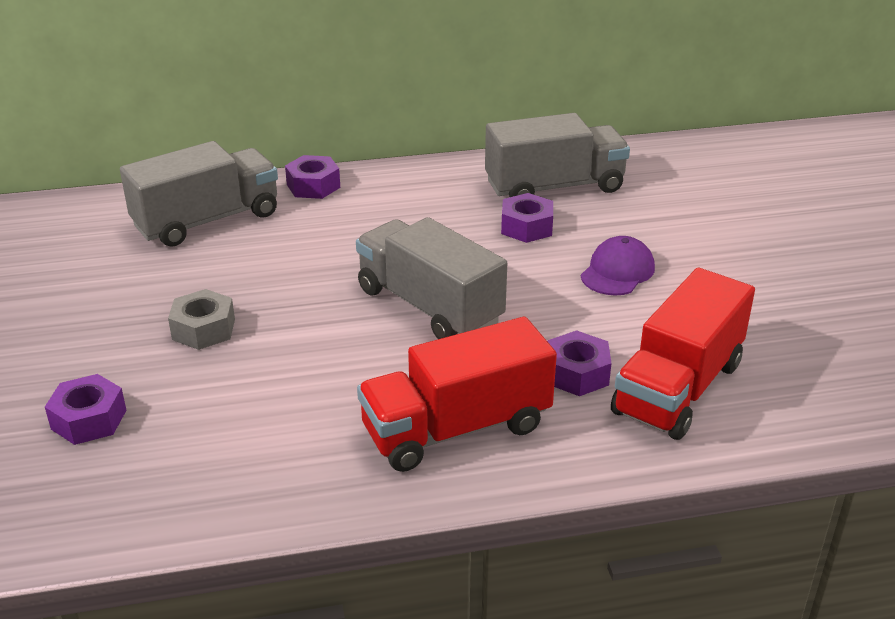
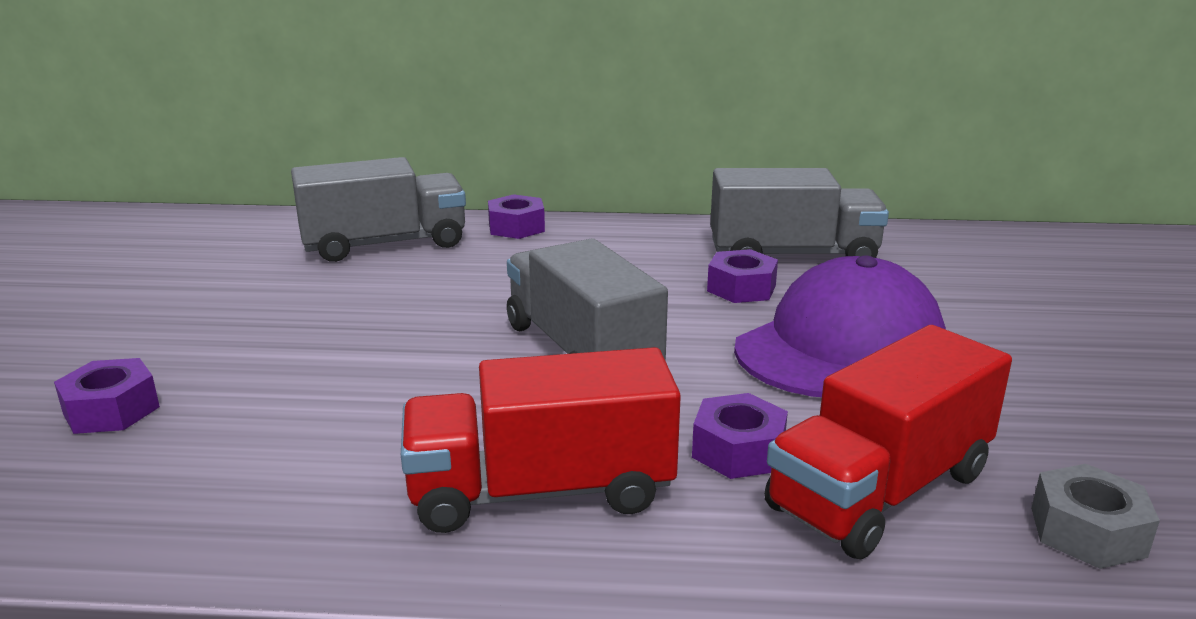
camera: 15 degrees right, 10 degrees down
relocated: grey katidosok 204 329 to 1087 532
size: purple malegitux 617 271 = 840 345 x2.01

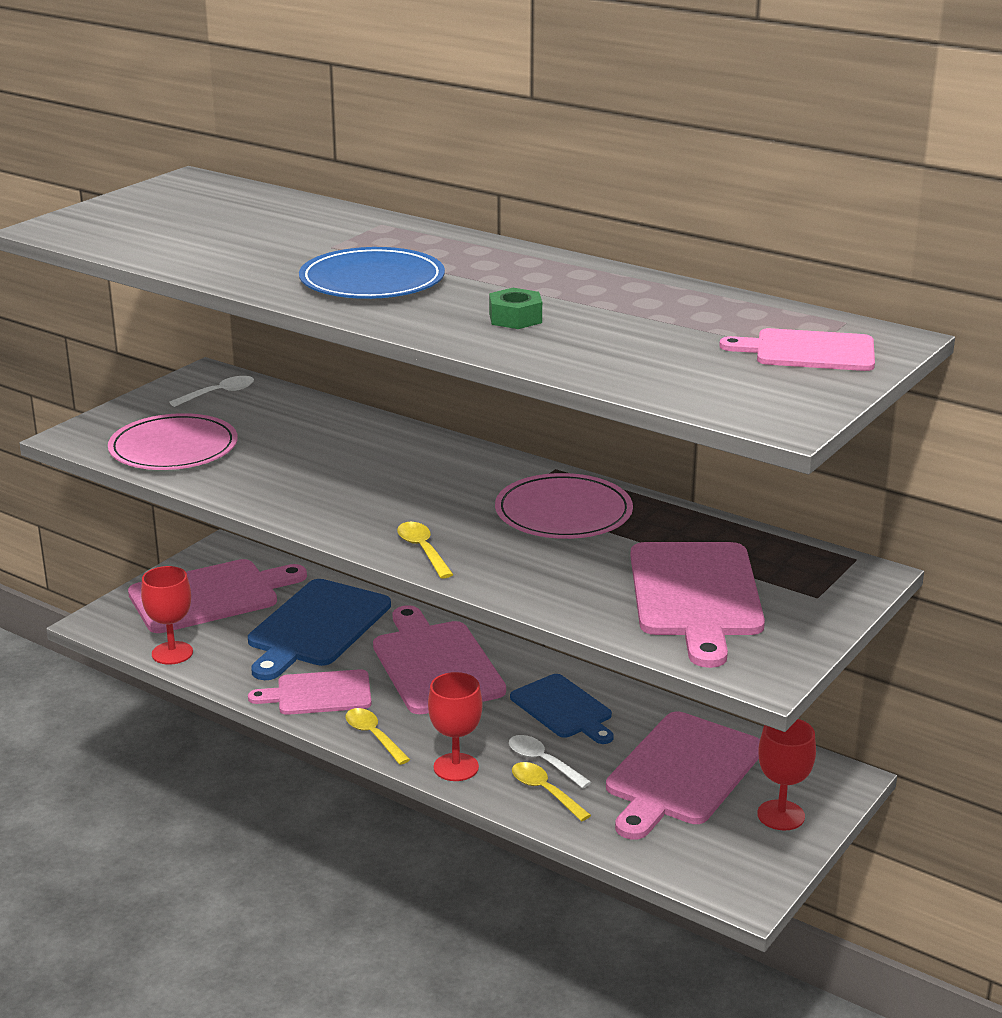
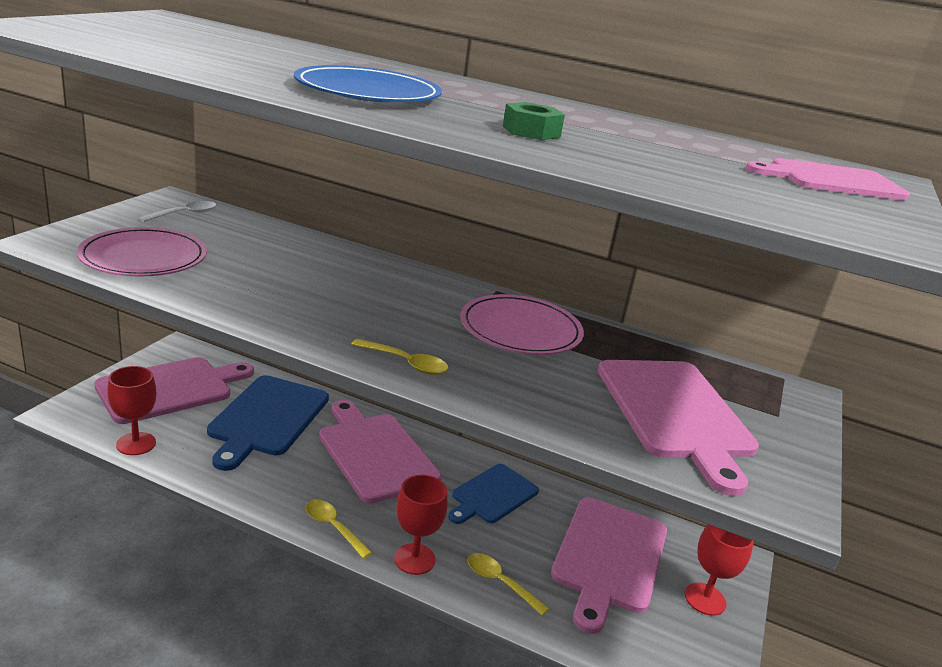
camera: 15 degrees left, 0 degrees up
missing: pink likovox 319 694; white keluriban 543 762
spun: yellow keluriban 423 550 = 406 363 150 degrees clockwise; blue likovox 563 709 = 492 495 90 degrees clockwise

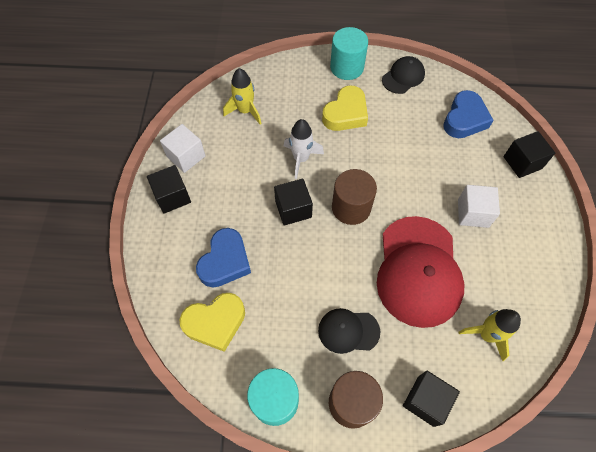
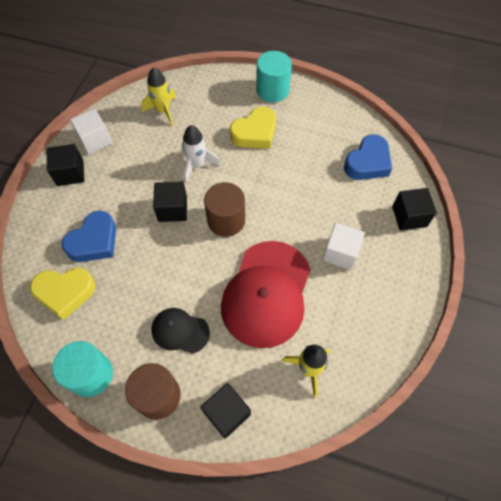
camera: 15 degrees right, 0 degrees up
missing: black malegitux 403 77

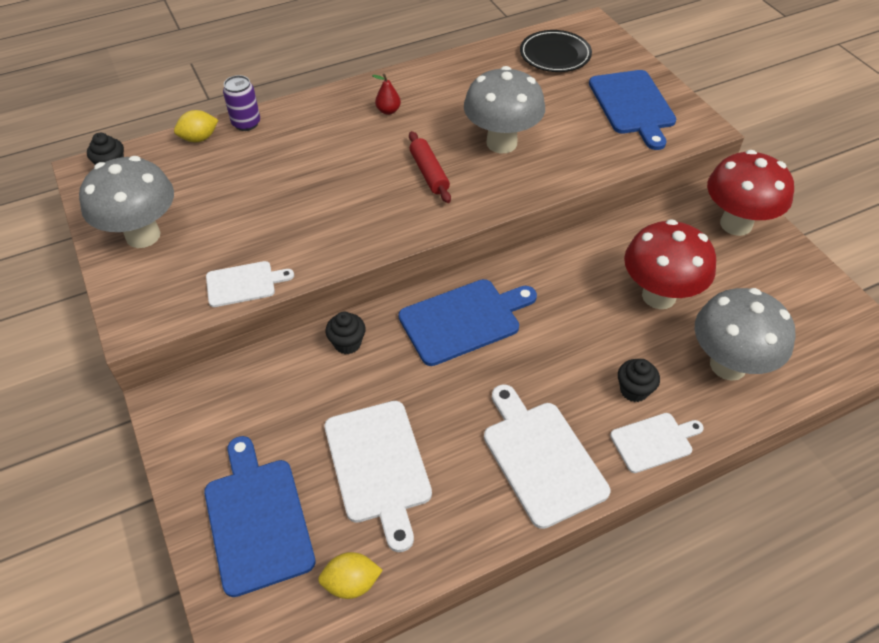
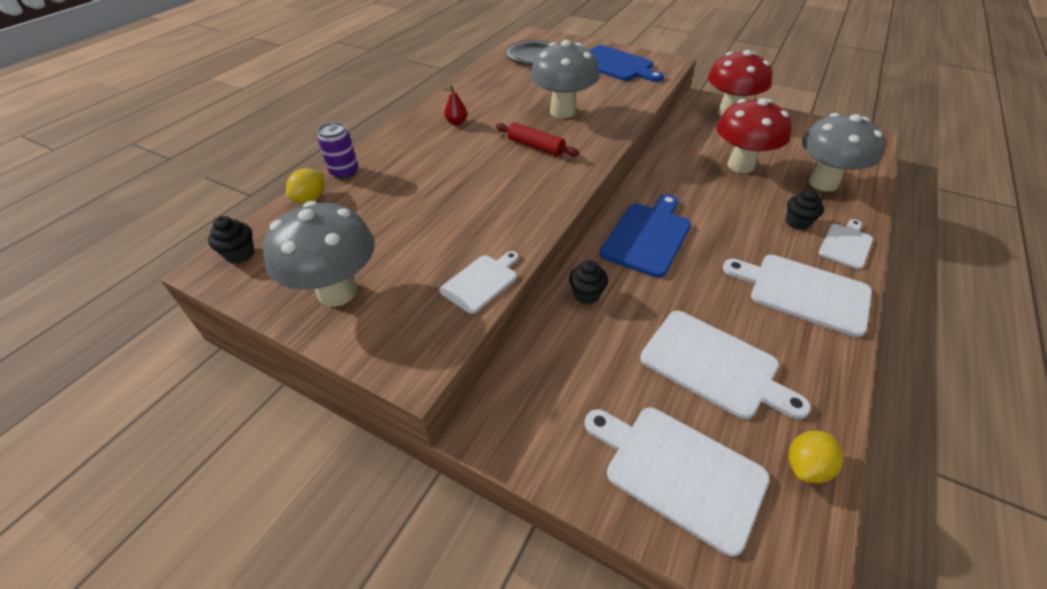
camera: 35 degrees left, 5 degrees down
colour: blue likovox 257 519 to white likovox 678 472

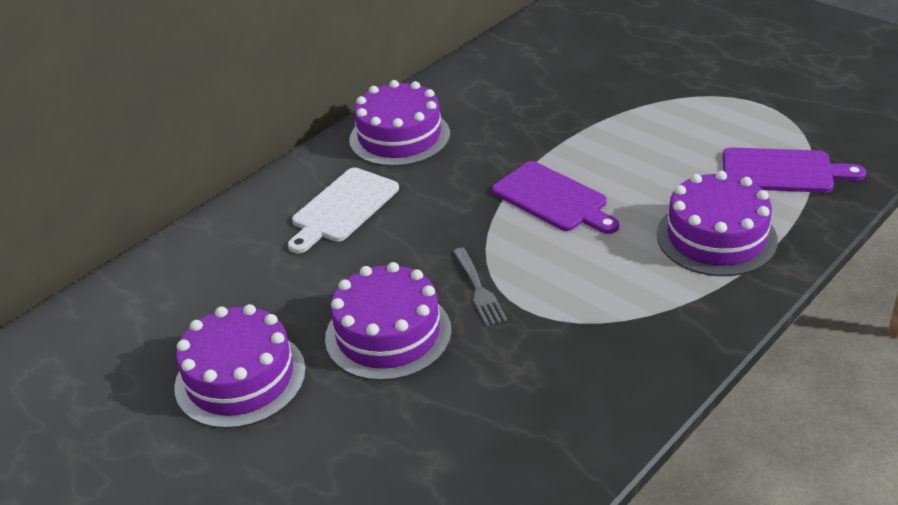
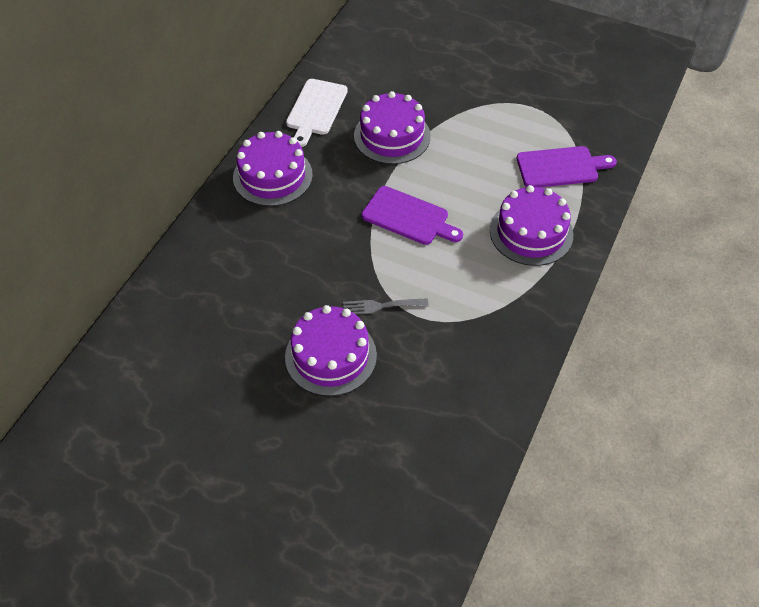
camera: 20 degrees left, 15 degrees up
relocated: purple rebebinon 240 378 to 392 136; white likovox 342 208 to 316 110
spun: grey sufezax 478 289 = 381 306 120 degrees clockwise

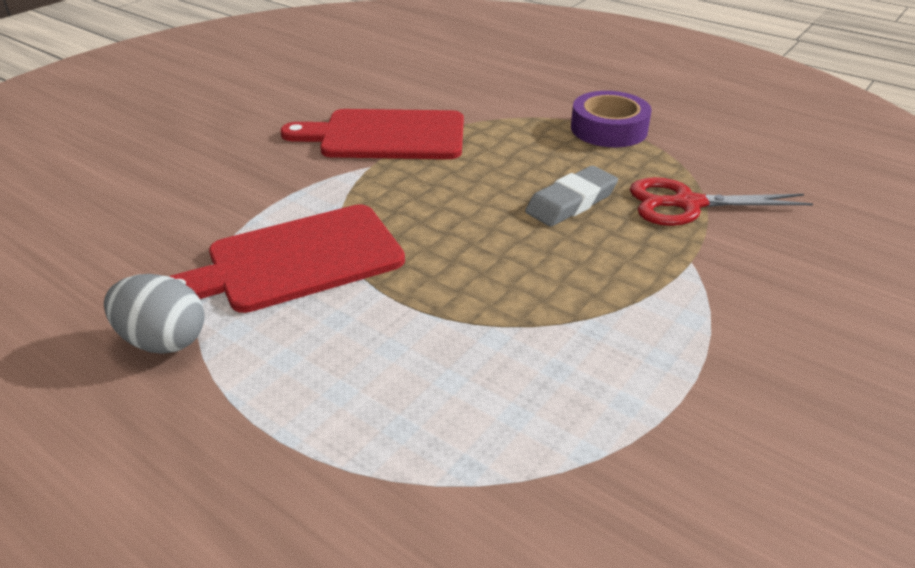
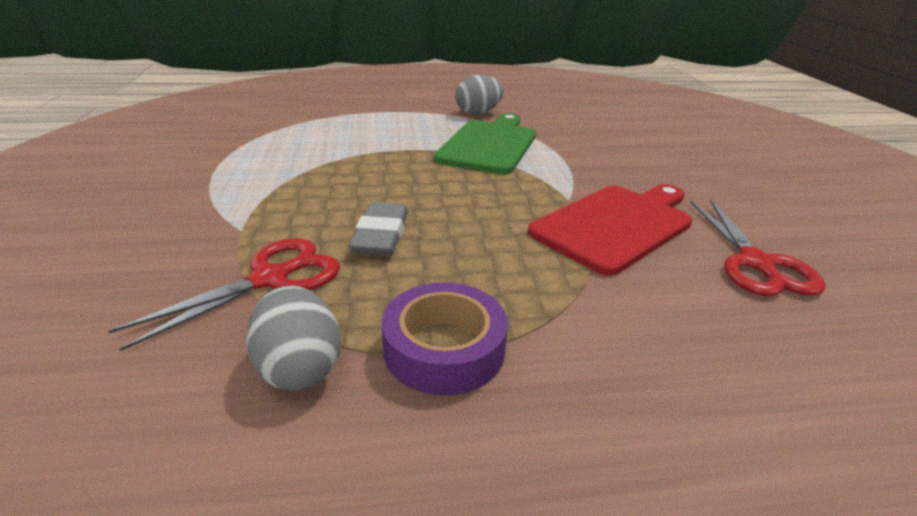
camera: 135 degrees right, 5 degrees down
appeared: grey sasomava 299 367; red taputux 756 263
colour: red likovox 297 260 to green likovox 489 145

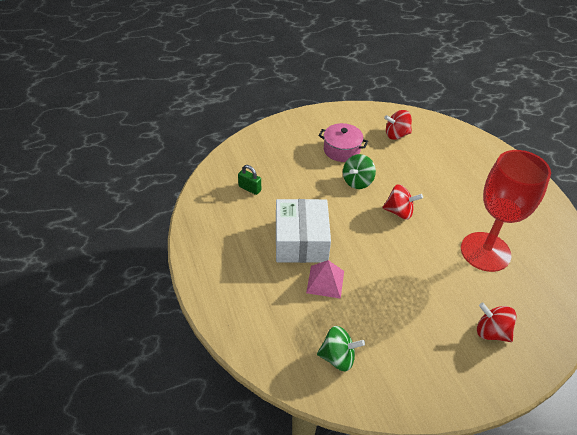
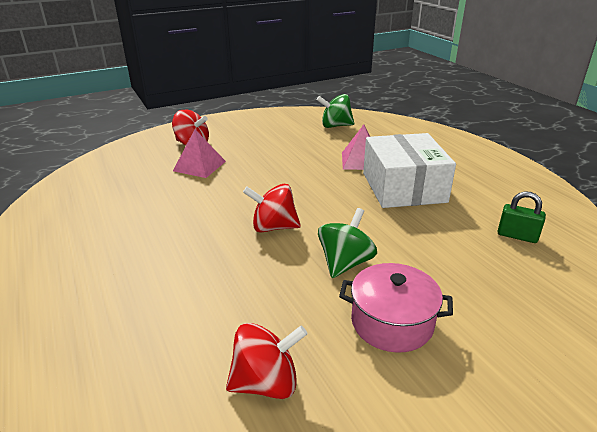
camera: 175 degrees right, 15 degrees down
missing: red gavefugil 485 252
appeared: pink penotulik 199 166

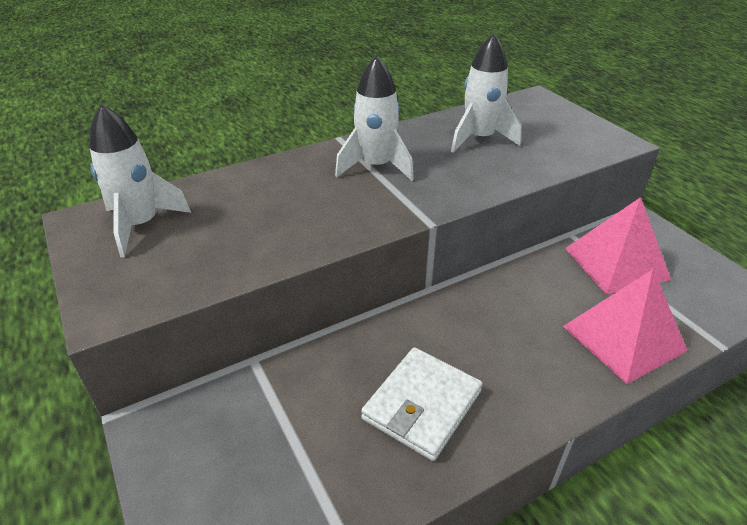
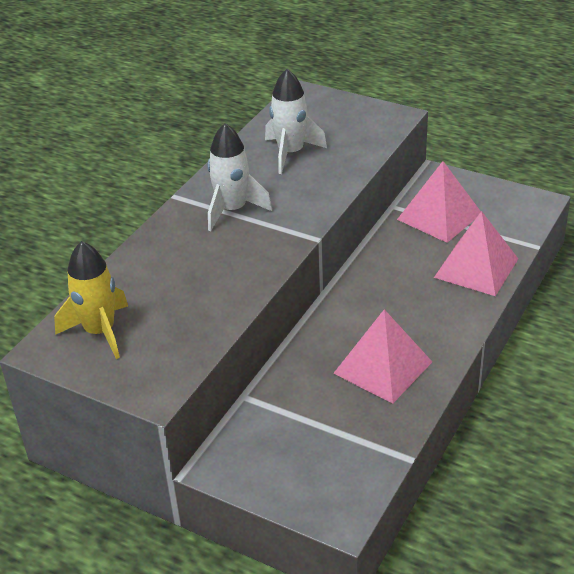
camera: 30 degrees left, 0 degrees up
exchanged: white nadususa 422 405 to pink penotulik 382 367
colour: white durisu 141 225 to yellow durisu 100 332

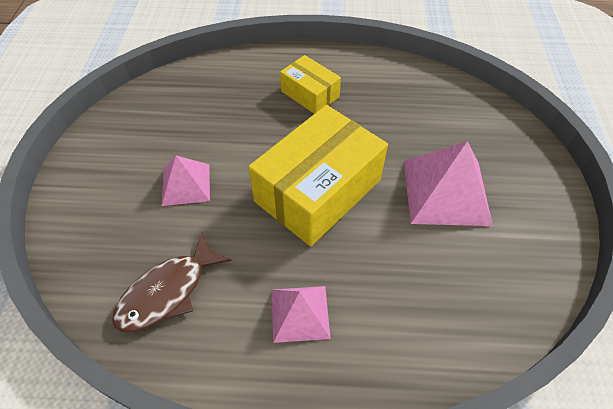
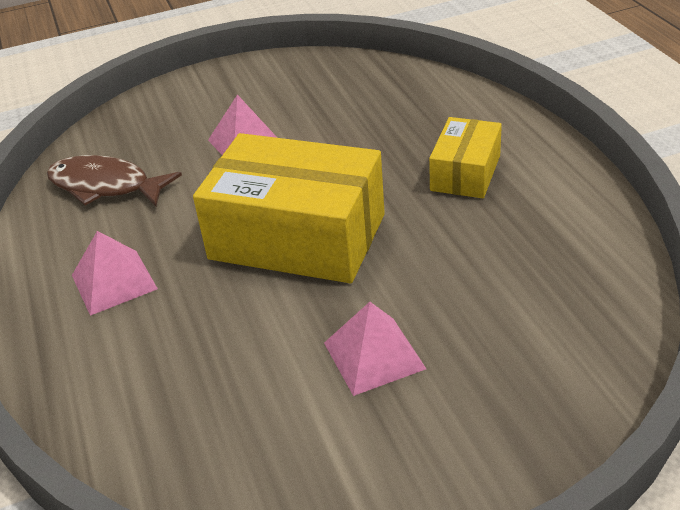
camera: 70 degrees right, 15 degrees down
size: pink penotulik 446 191 = 374 355 x0.60

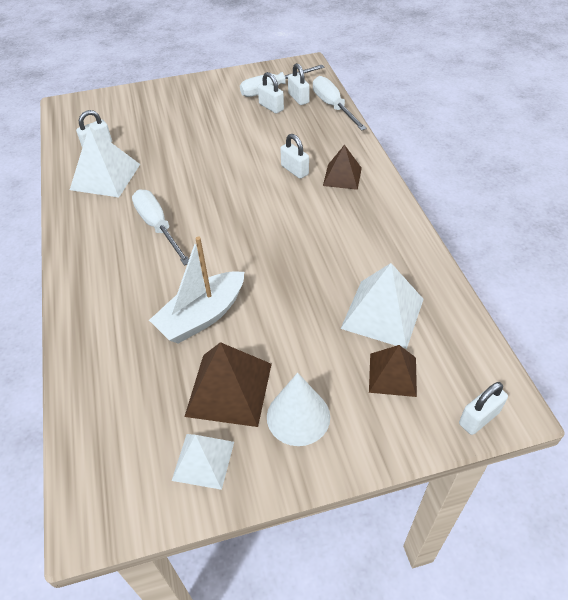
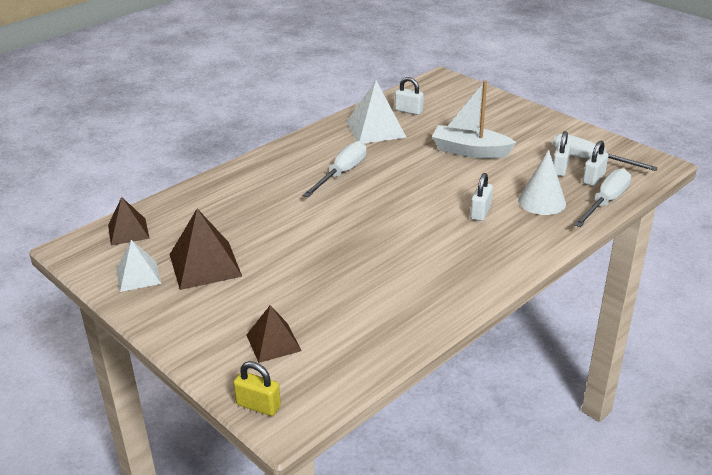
camera: 60 degrees right, 15 degrees down
missing: white penotulik 382 313
relocated: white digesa 202 316 to 470 151; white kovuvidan 298 416 to 542 202; brown penotulik 342 176 to 128 231
colour: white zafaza 479 418 to yellow zafaza 258 405

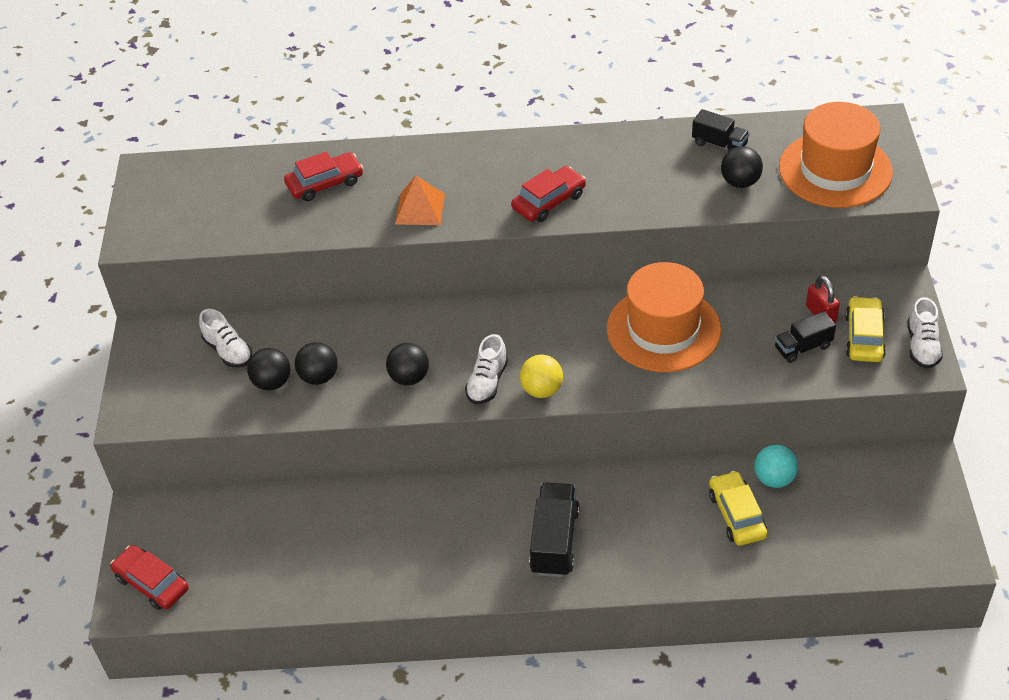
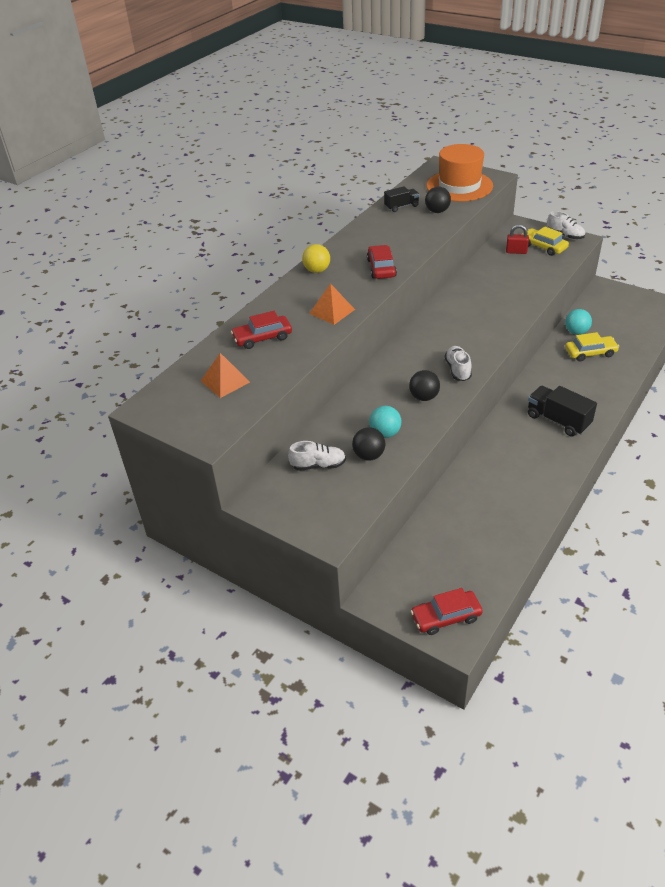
camera: 55 degrees left, 5 degrees down
missing: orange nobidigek 663 329; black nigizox 803 347
appeared: orange penotulik 225 381
relocated: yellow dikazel 542 390 to 317 270
colour: black dikazel 319 377 to turquoise dikazel 385 433
spun: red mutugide 325 183 = 262 337 120 degrees counterclockwise; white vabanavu 487 382 = 458 370 150 degrees counterclockwise; yellow mutugide 737 515 = 590 353 150 degrees clockwise

